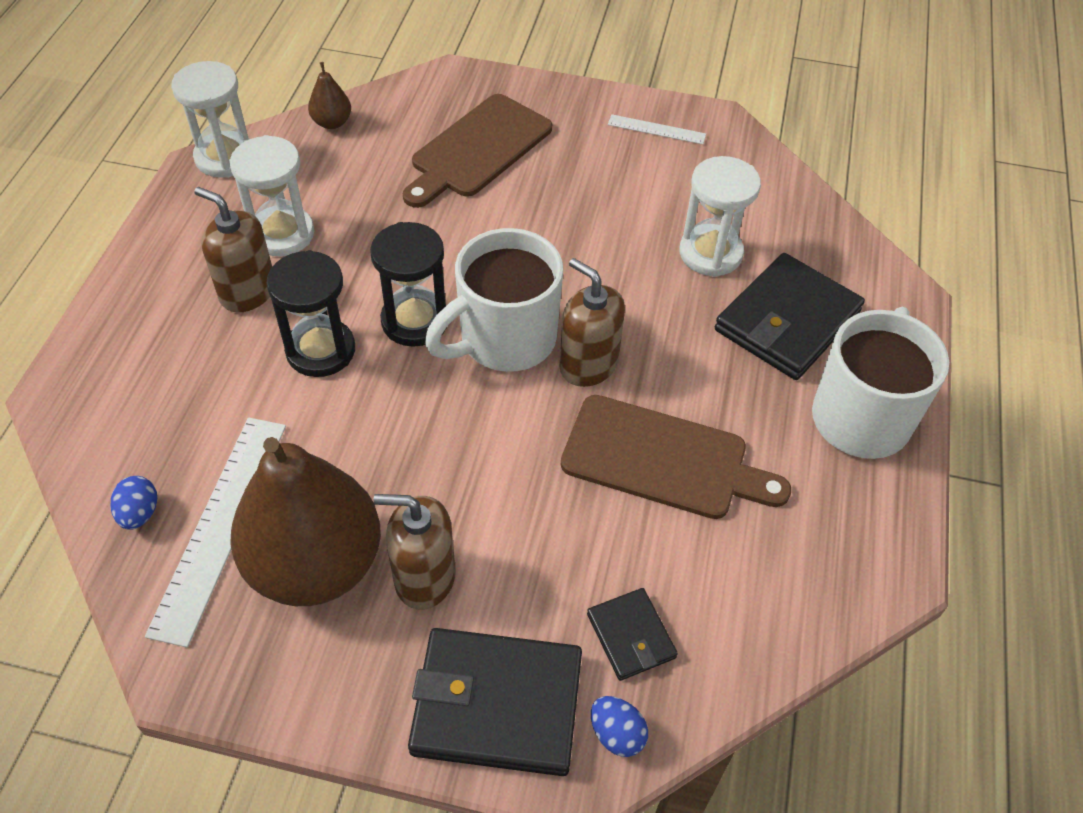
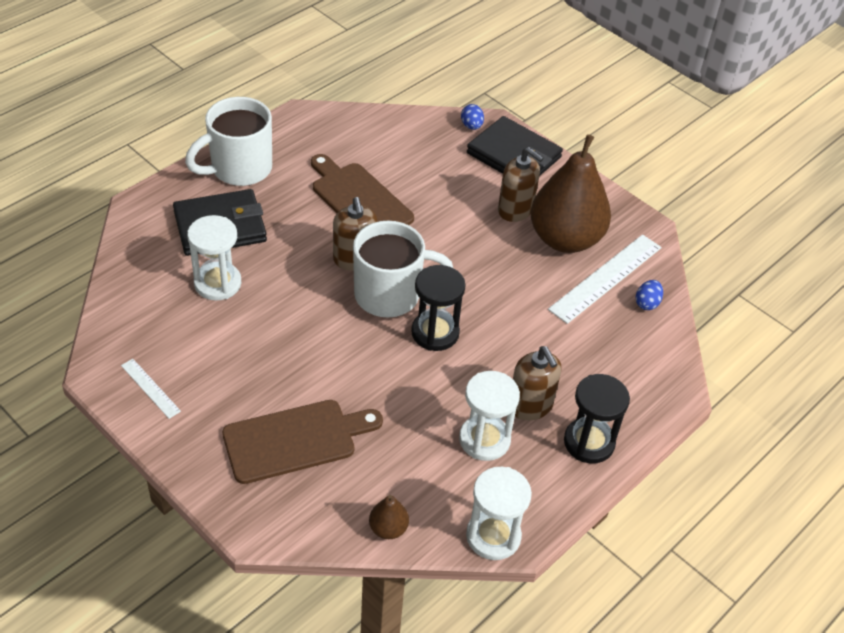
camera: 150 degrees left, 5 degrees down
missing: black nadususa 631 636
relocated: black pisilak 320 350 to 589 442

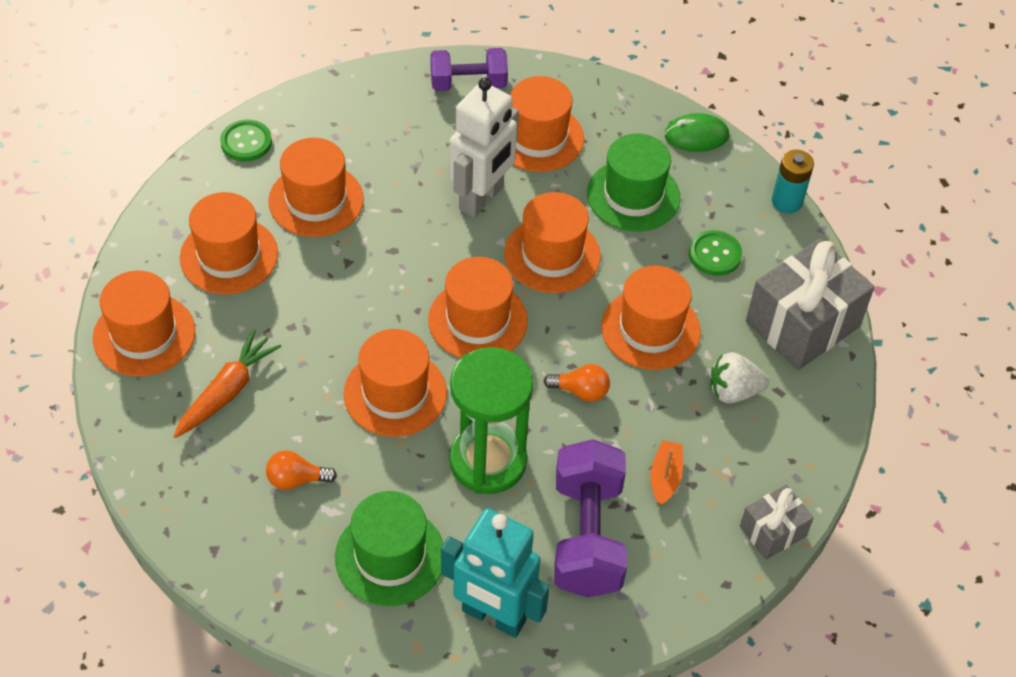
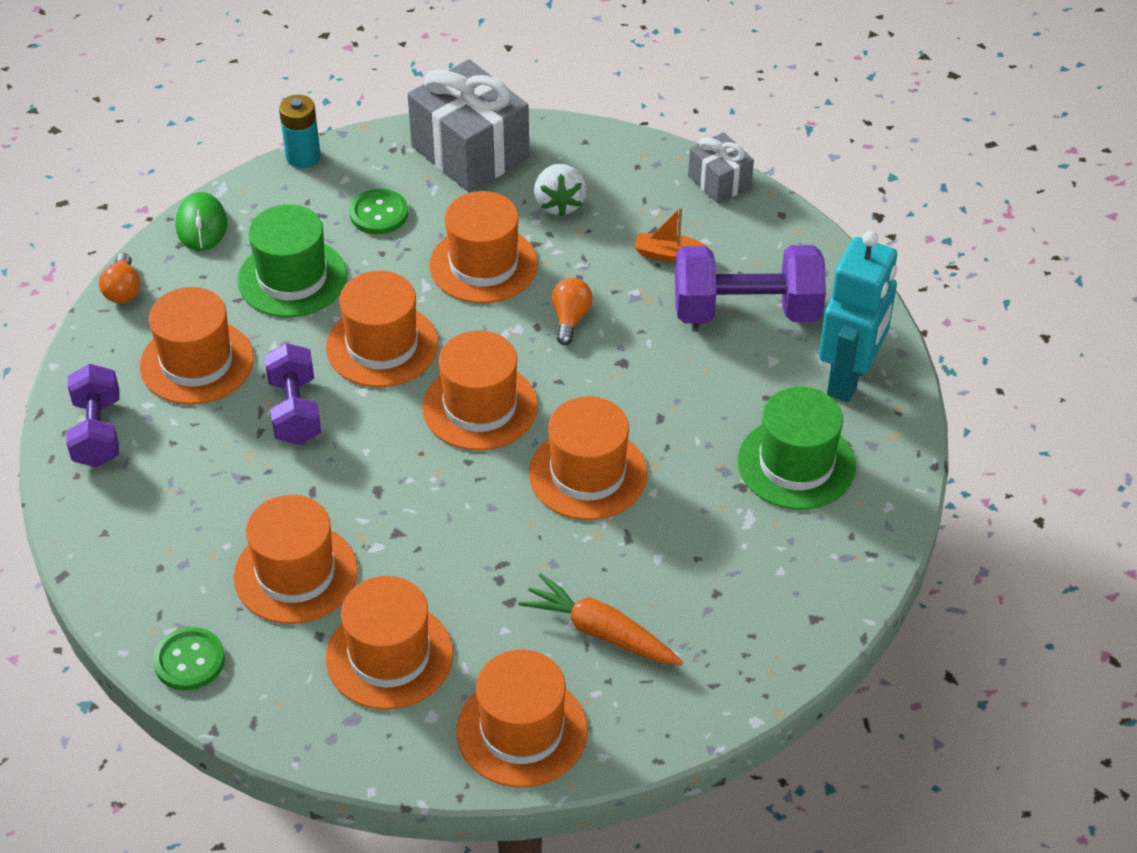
camera: 90 degrees left, 5 degrees down
missing: green pisilak 488 461
relocated: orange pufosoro 296 479 to 123 290
exchanged: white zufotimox 482 198 to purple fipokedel 295 410

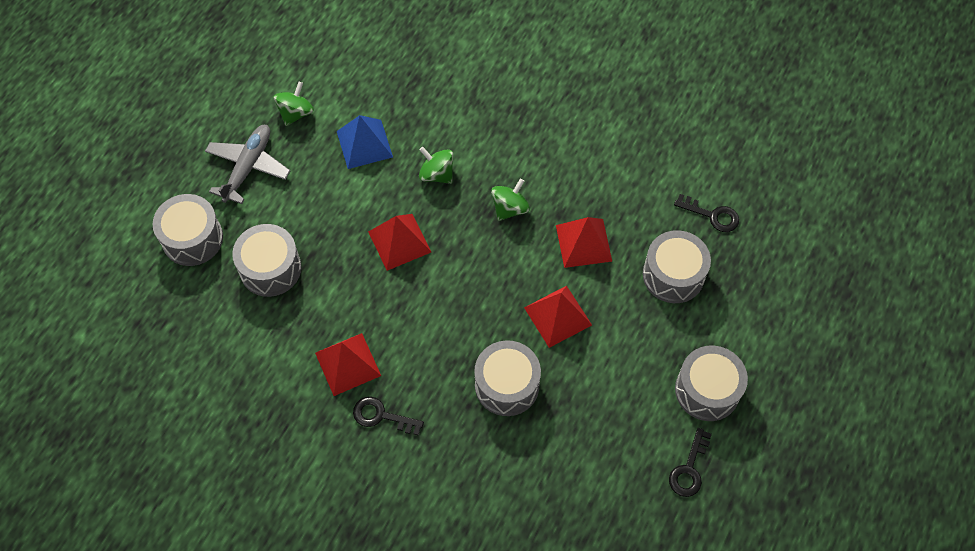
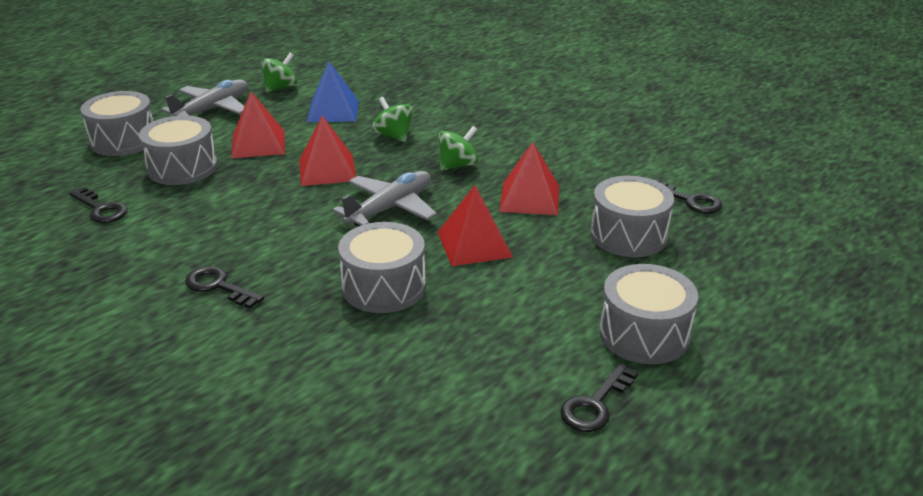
camera: 15 degrees right, 30 degrees down
appeared: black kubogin 101 209; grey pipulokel 390 208
relocated: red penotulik 348 364 to 258 144

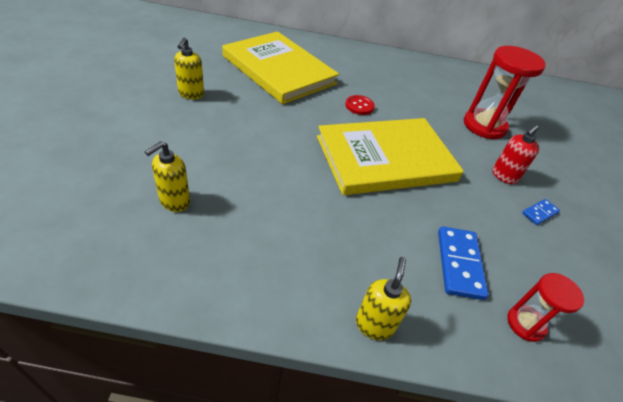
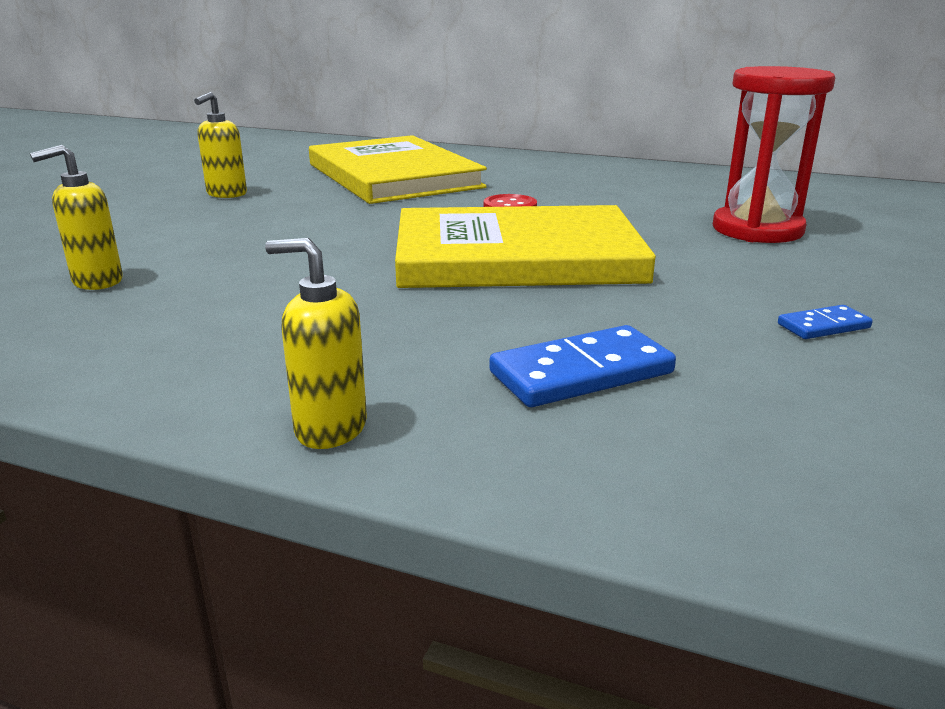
camera: 20 degrees right, 20 degrees down
missing: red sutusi 504 176; red pisilak 525 324
spun: yellow sutusi 374 325 = 330 429 105 degrees counterclockwise; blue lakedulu 459 264 = 581 373 45 degrees clockwise

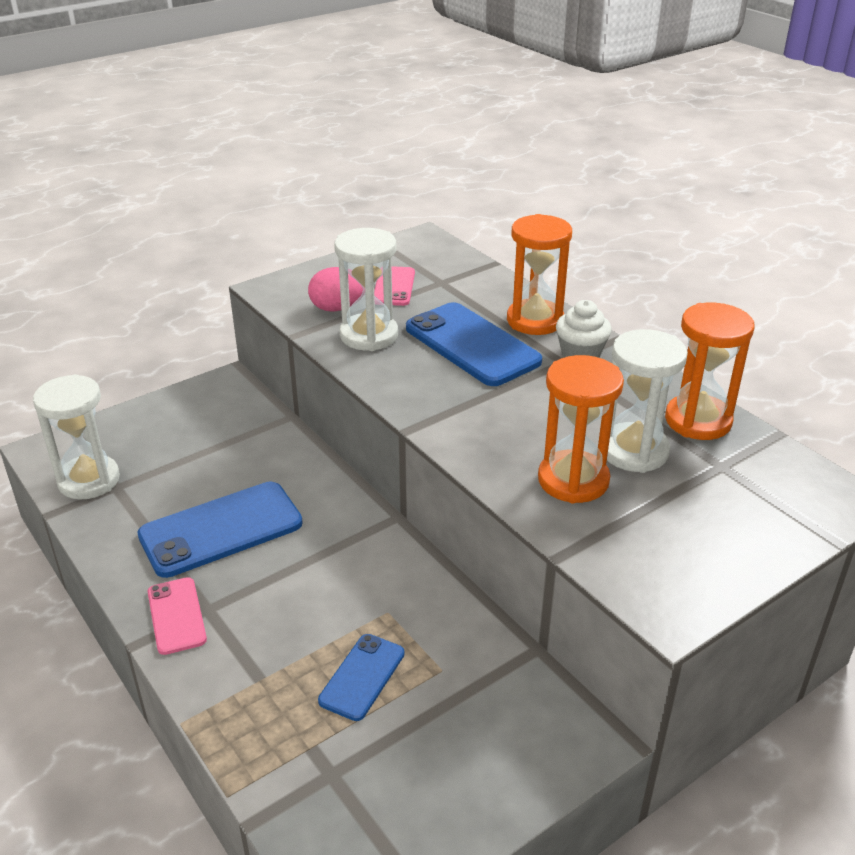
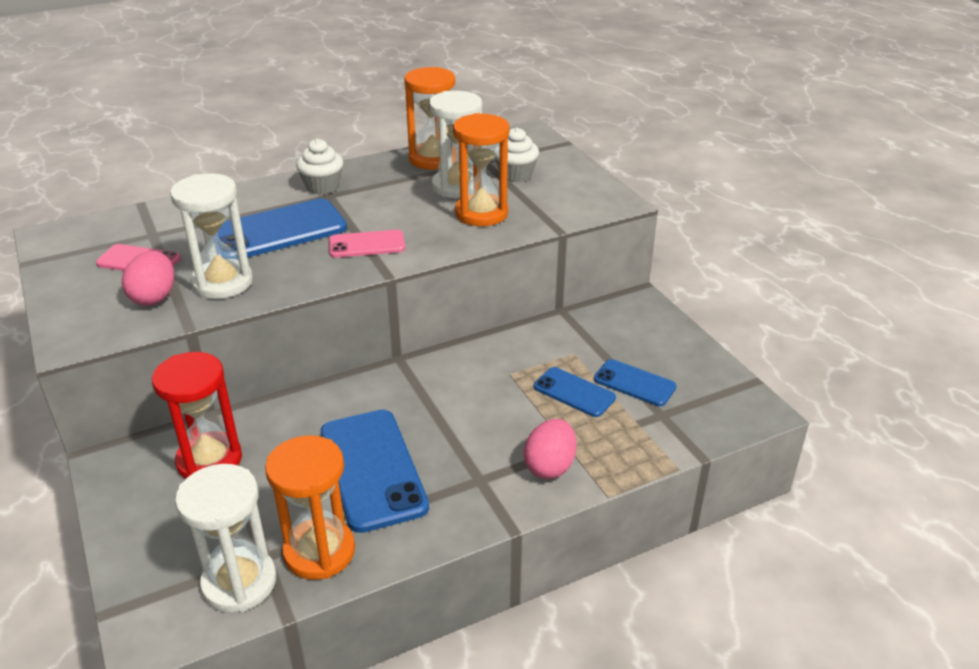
camera: 80 degrees left, 0 degrees up
appeared: red pisilak 209 460; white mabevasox 515 175; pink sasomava 550 466; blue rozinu 634 383
relocated: pink rozinu 176 616 to 367 245; orange pisilak 535 320 to 319 552

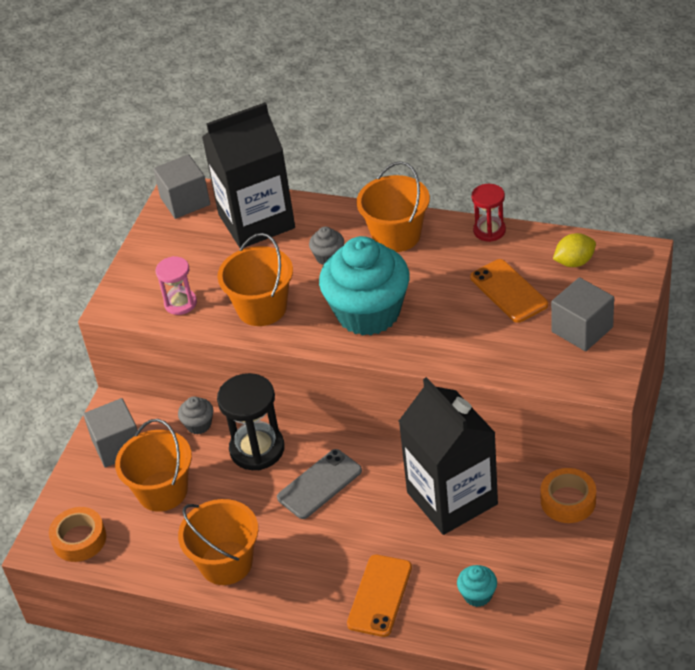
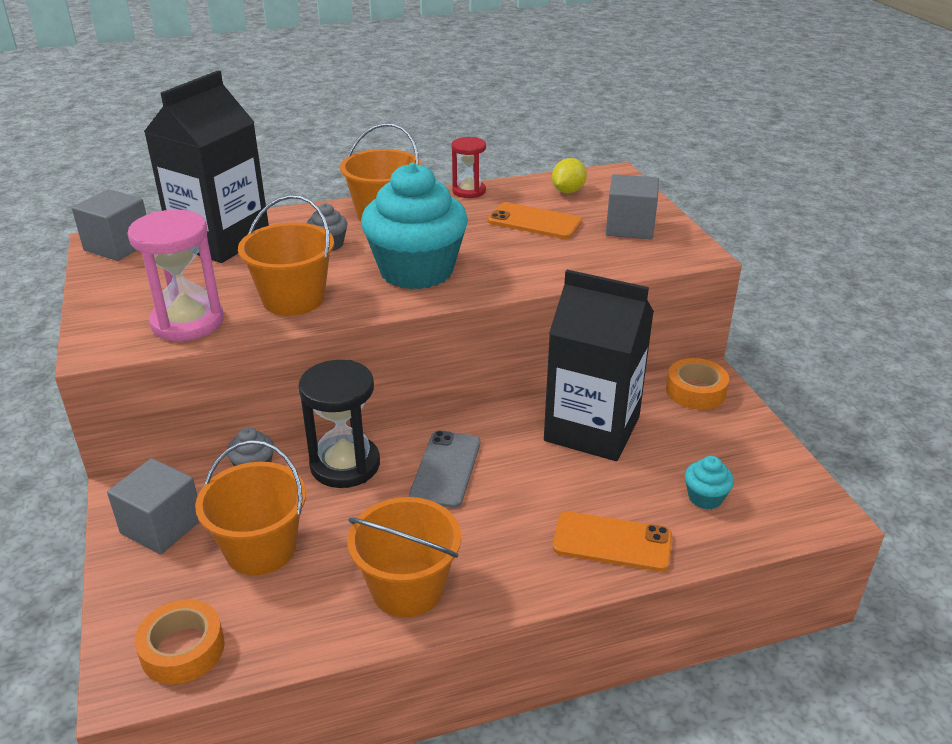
camera: 40 degrees left, 10 degrees down
spun: orange rozinu 380 595 = 612 542 60 degrees counterclockwise
size: pink pisilak 180 303 = 187 322 x1.67

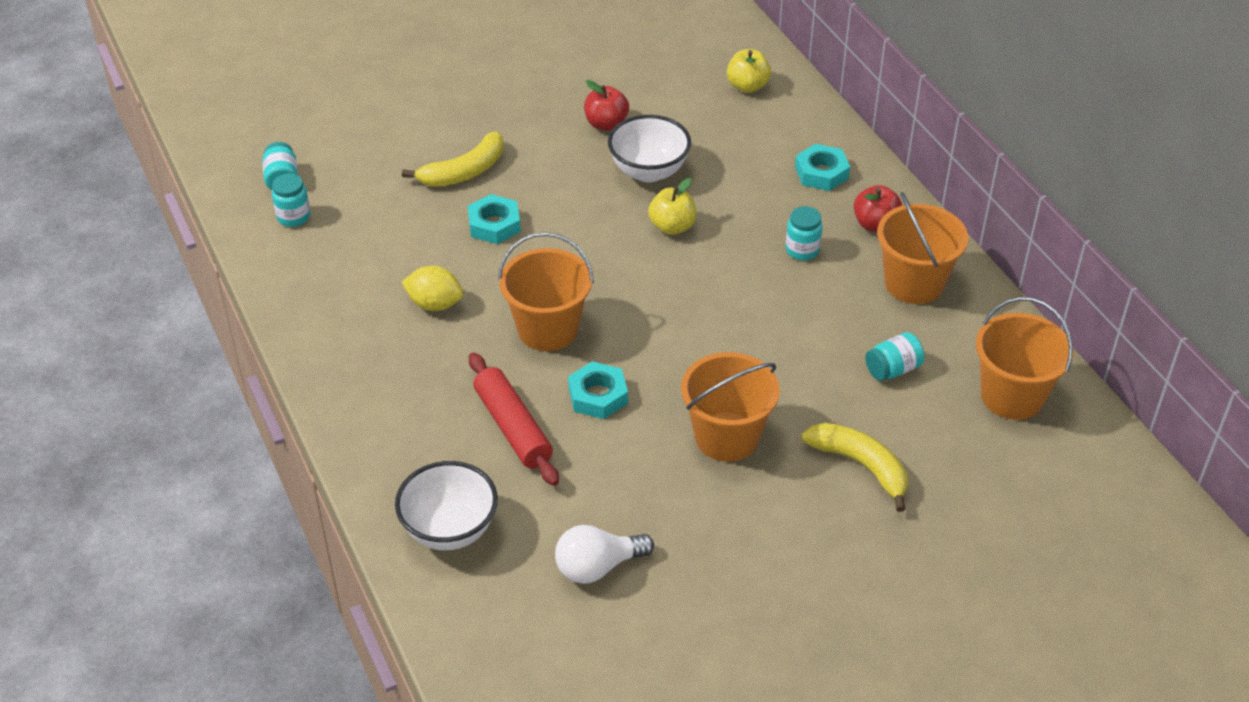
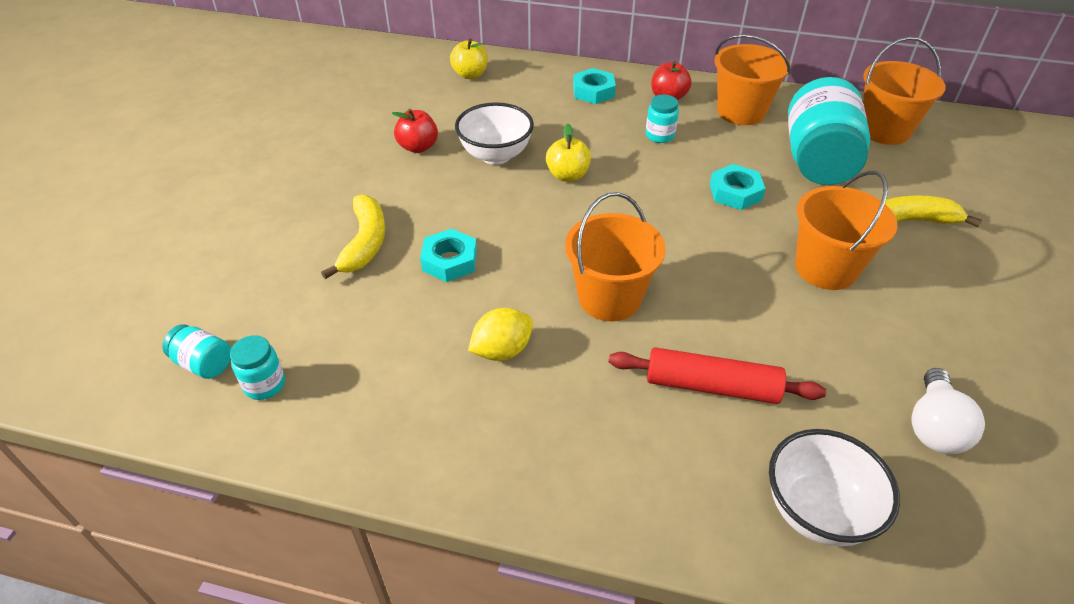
camera: 50 degrees left, 0 degrees up
relocated: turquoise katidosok 598 396 to 735 192
size: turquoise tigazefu 893 369 = 818 160 x2.27

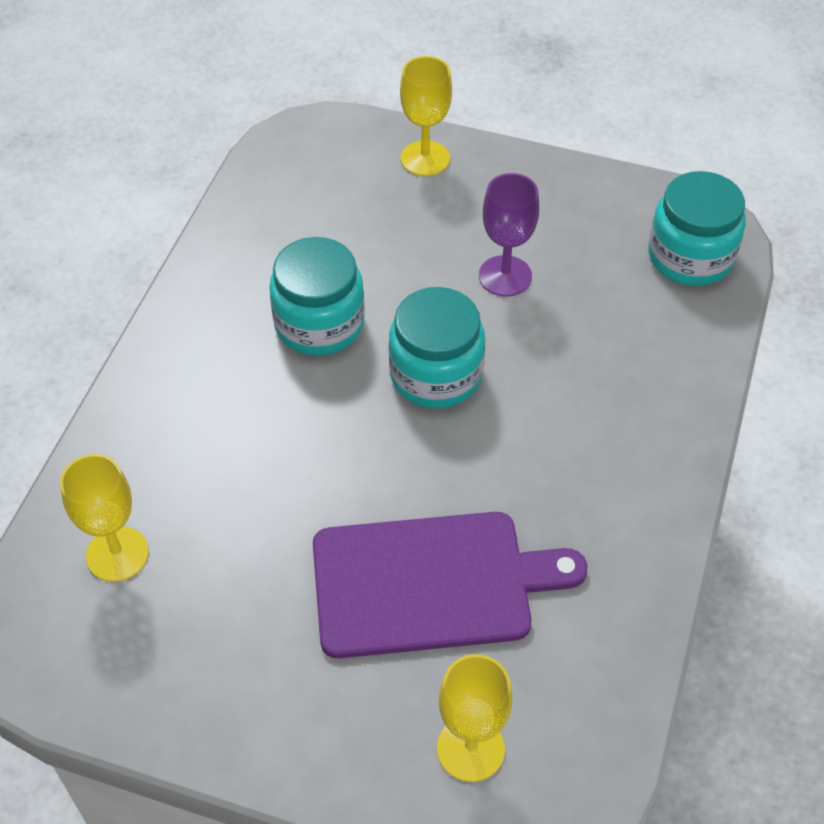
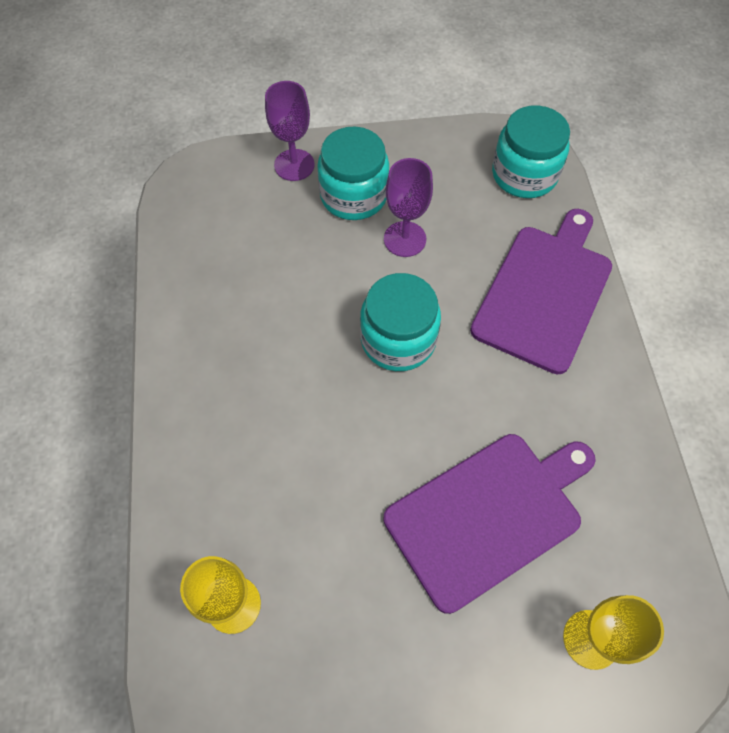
camera: 25 degrees left, 10 degrees up
appeared: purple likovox 544 293
relocated: turquoise tigazefu 319 324 to 354 195
colour: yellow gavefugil 425 158 to purple gavefugil 294 165

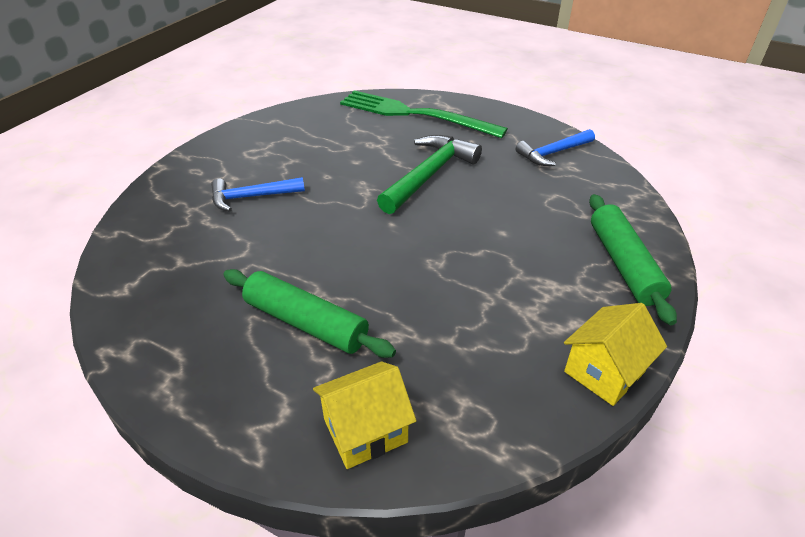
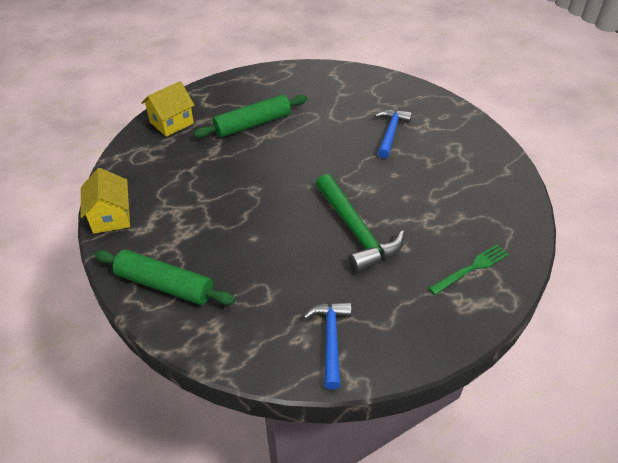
camera: 120 degrees right, 5 degrees up
spun: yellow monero 365 430 = 171 123 45 degrees clockwise
size: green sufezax 415 114 = 471 268 x0.49

